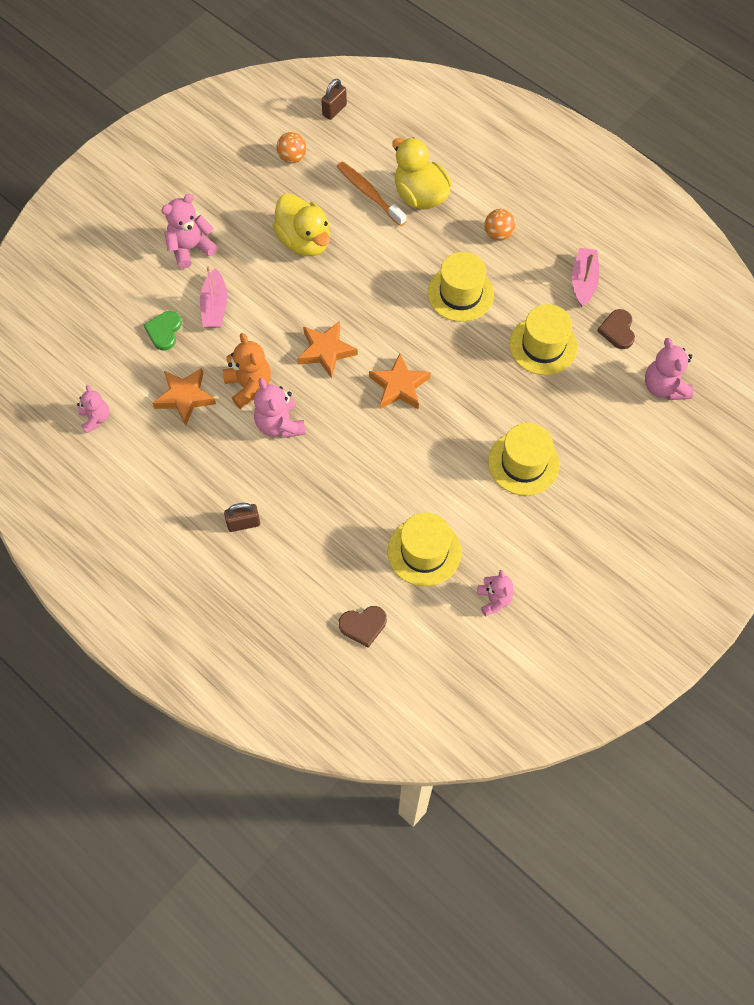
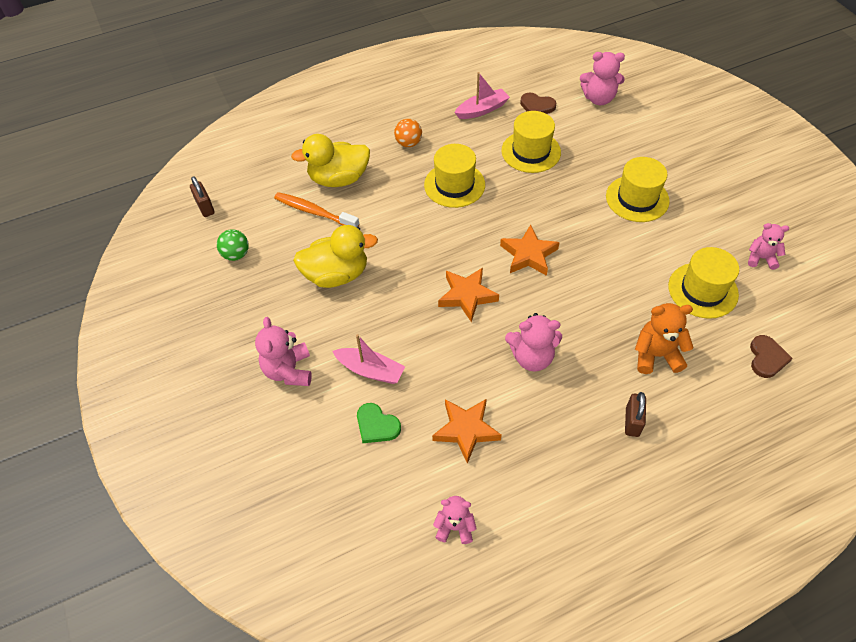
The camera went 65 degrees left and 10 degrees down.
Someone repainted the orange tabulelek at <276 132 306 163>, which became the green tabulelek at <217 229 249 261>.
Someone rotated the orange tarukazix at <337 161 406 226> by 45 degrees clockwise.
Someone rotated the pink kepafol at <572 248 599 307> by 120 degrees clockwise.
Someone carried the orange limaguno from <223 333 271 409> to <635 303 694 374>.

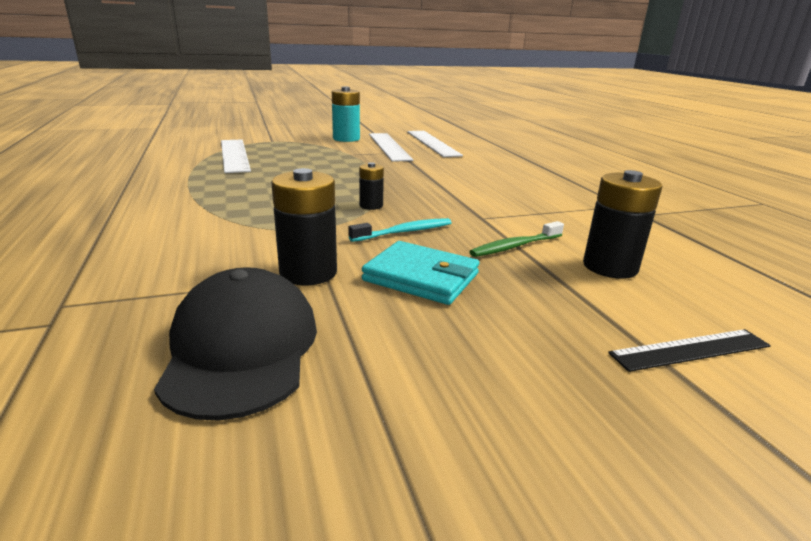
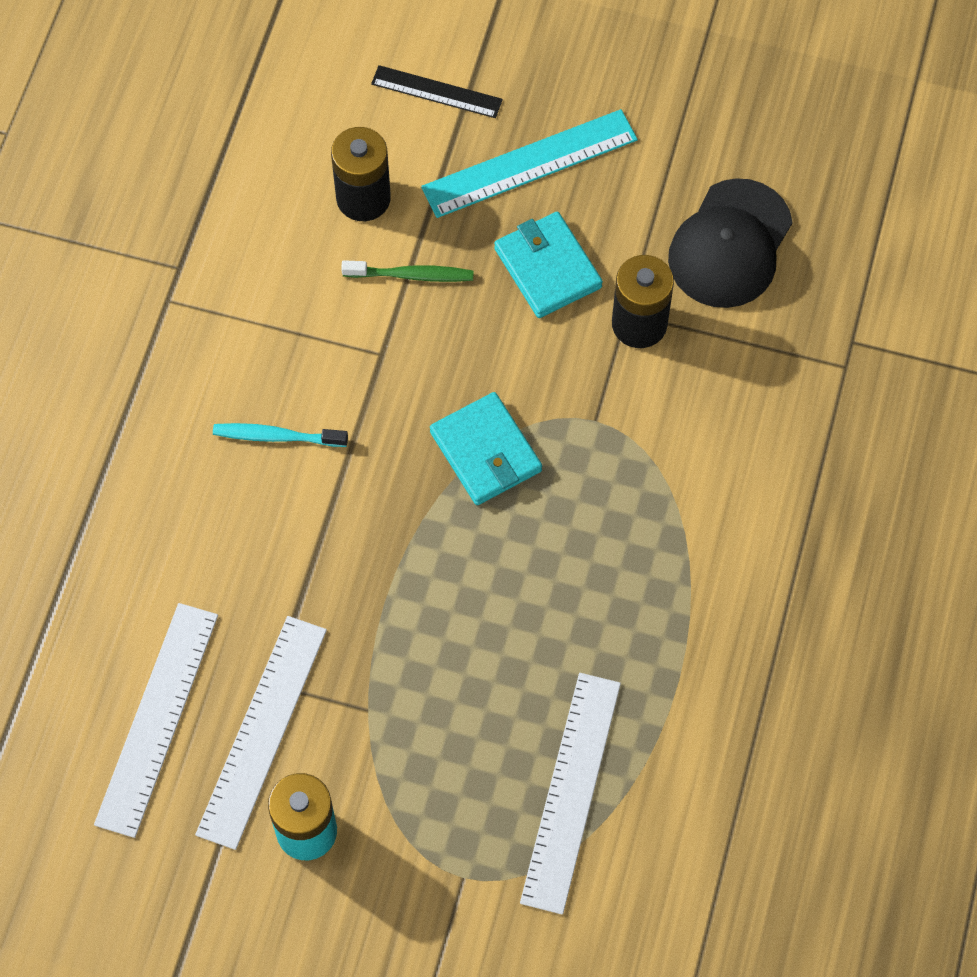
The camera went 145 degrees left and 40 degrees up.
Someone swapped the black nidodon at <359 162 384 210> for the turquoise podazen at <430 392 542 505>.
Someone carried the turquoise tarukazix from <348 218 452 242> to <213 423 348 447>.
Someone put down the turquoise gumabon at <421 109 638 218>.

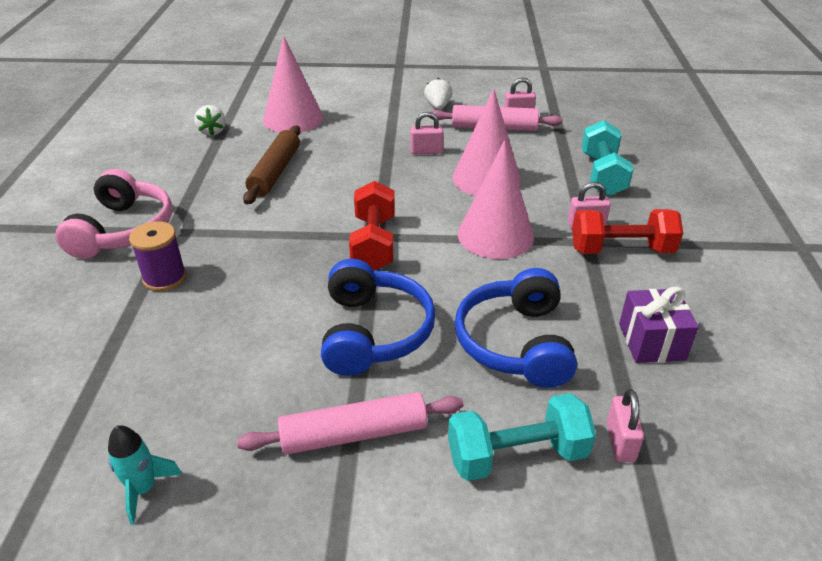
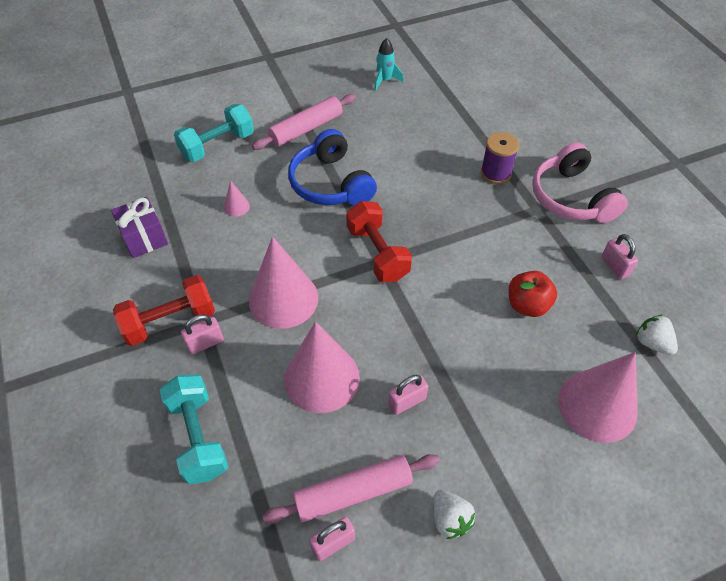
The camera went 155 degrees right and 15 degrees up.
Someone swapped the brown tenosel at <243 126 300 205> for the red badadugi at <509 271 557 317>.
Someone swapped the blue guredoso at <455 268 577 388> for the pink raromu at <224 181 250 217>.
Someone carried the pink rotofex from <607 389 644 462> to <601 234 638 279>.

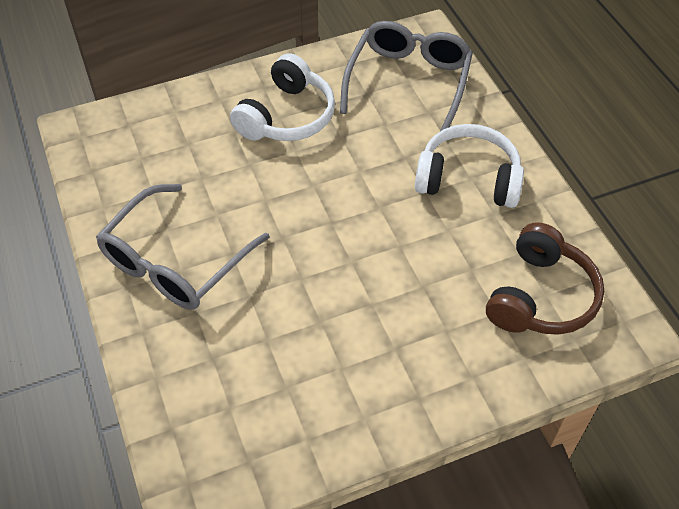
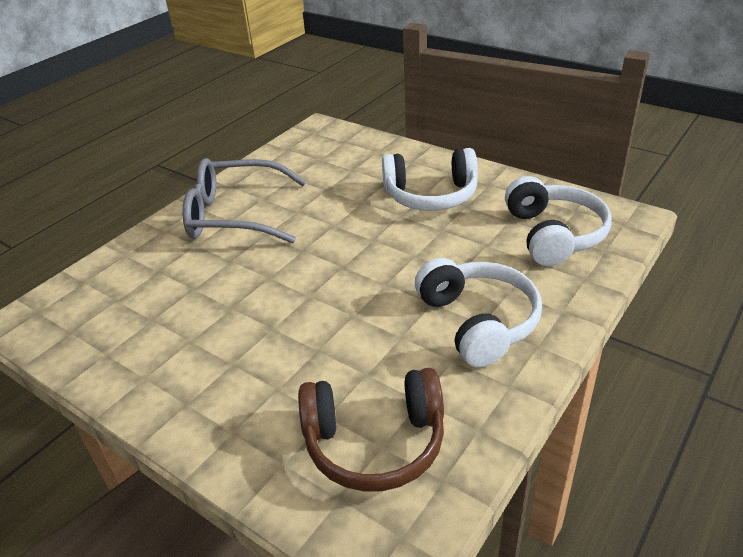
The camera went 60 degrees right and 15 degrees down.
Someone swapped the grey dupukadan at <340 21 473 131> for the white guredoso at <505 176 612 266>.

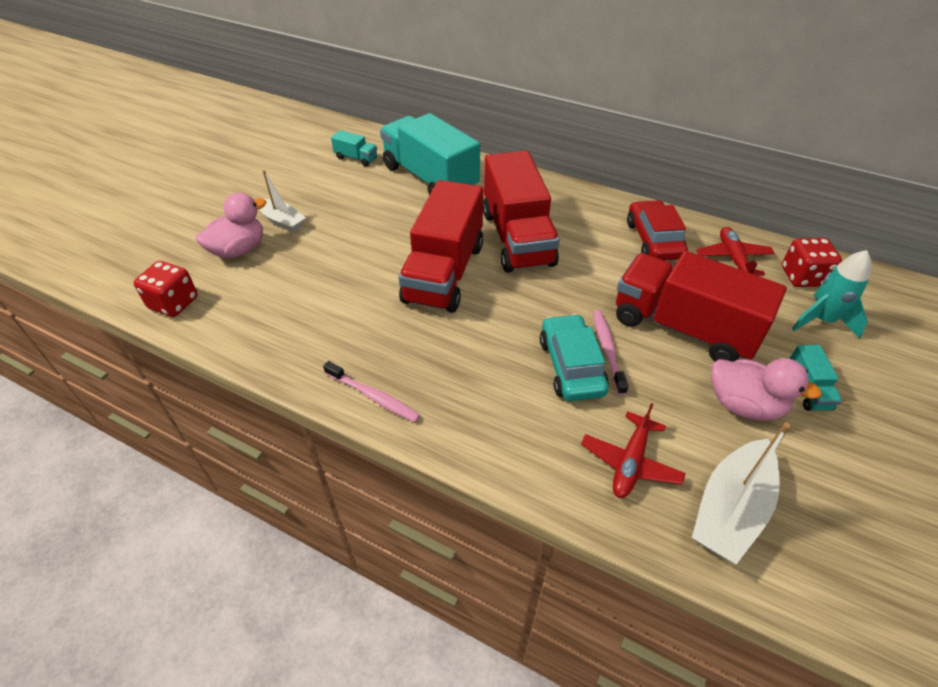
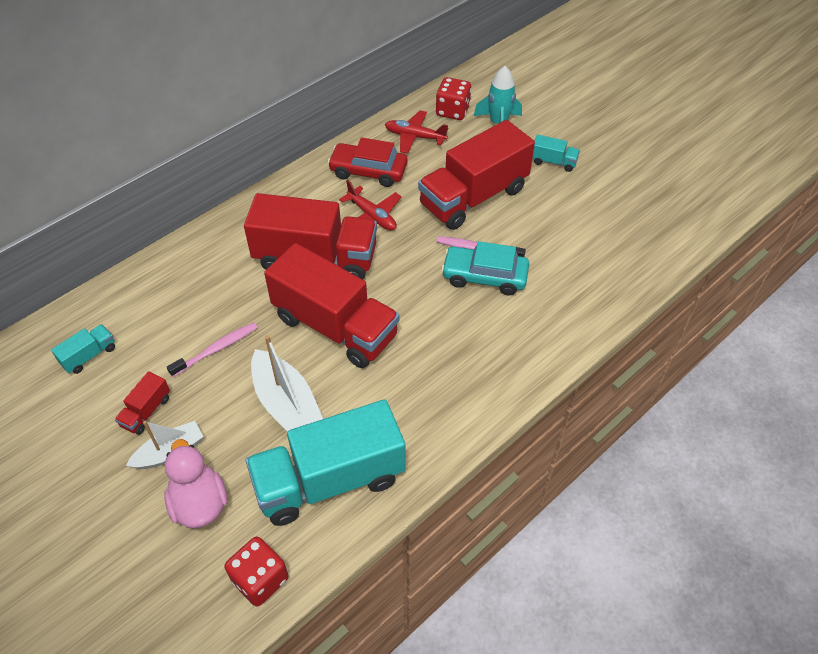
The camera went 70 degrees left and 5 degrees up.
Someone carried the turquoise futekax from <380 113 480 195> to <246 399 406 526>.
Someone took away the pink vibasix at <711 358 822 421>.
Someone carried the pink tarukazix from <323 361 420 422> to <167 322 258 377>.
Someone carried the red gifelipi from <581 403 686 498> to <339 180 402 231>.
Someone carried the white kepafol from <692 422 791 565> to <251 335 323 432>.
Someone put down the red futekax at <115 371 170 435>.

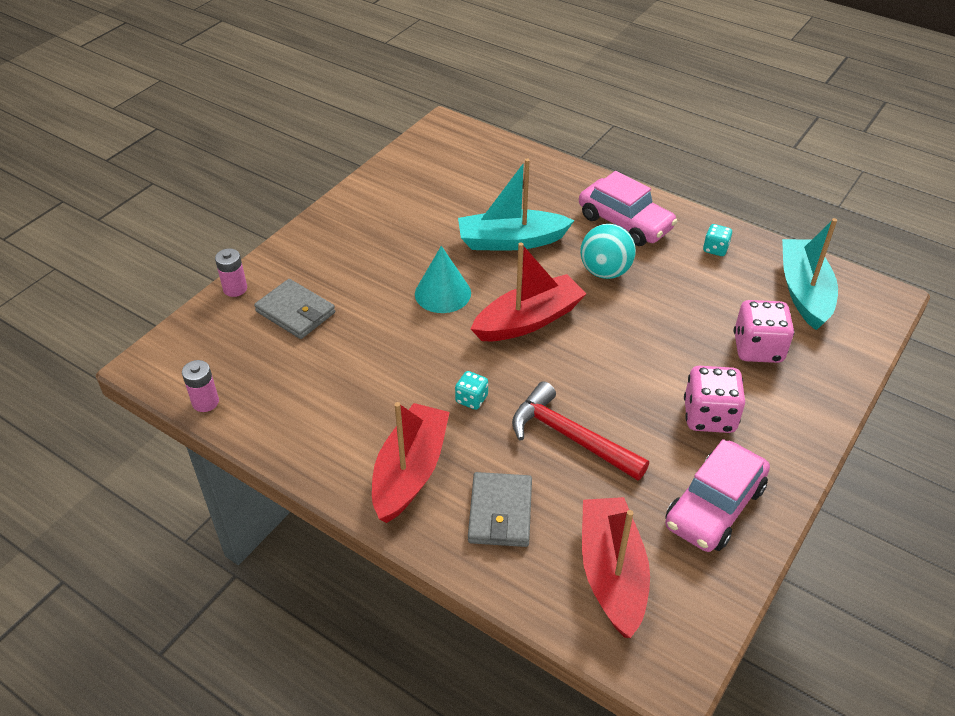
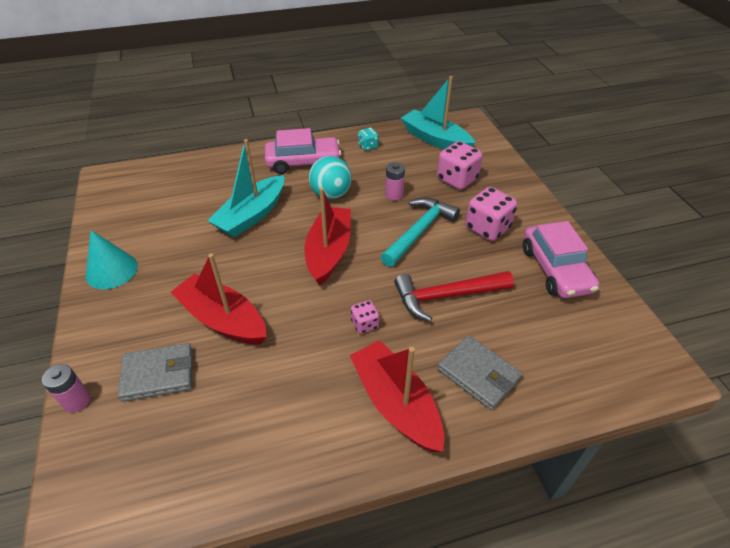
The camera went 50 degrees left and 0 degrees up.
Someone carried the turquoise raromu from <415 246 471 313> to <86 230 138 289>.
Someone carried the pink nidodon from <182 360 219 412> to <385 162 405 200>.
Someone repainted the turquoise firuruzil at <455 371 488 410>, which became the pink firuruzil at <351 300 379 334>.
Someone carried the red kepafol from <582 497 650 638> to <170 254 267 345>.
Someone put down the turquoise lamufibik at <381 198 460 267>.

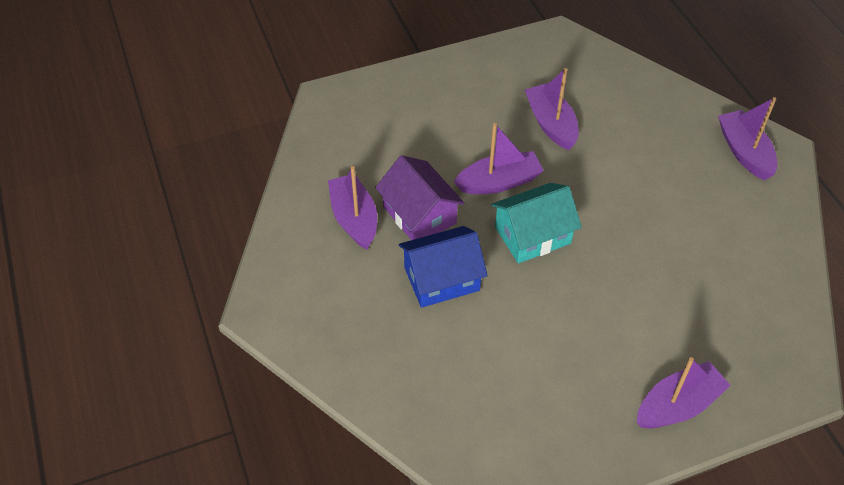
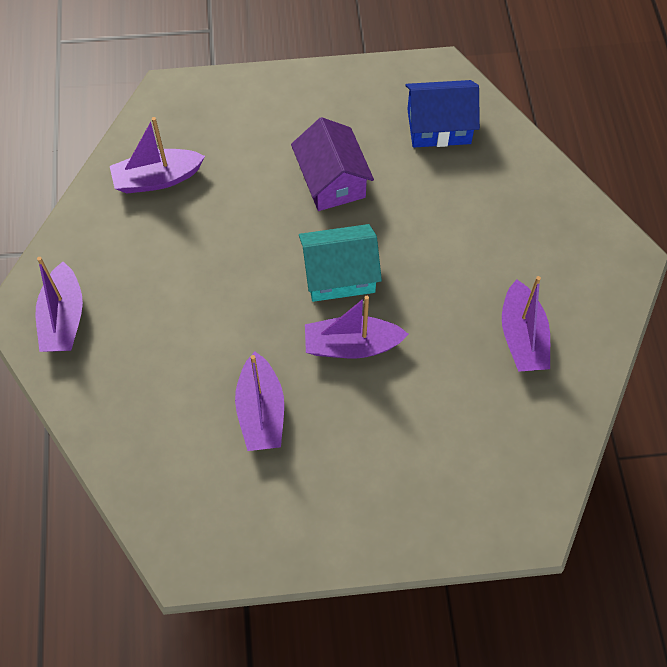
The camera went 165 degrees left and 10 degrees up.
Someone carried the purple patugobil from <375 155 465 240> to <291 117 374 211>.
Someone carried the blue patugobil from <398 226 488 308> to <405 80 480 148>.
Someone carried the purple kepafol from <637 357 731 428> to <110 117 205 194>.

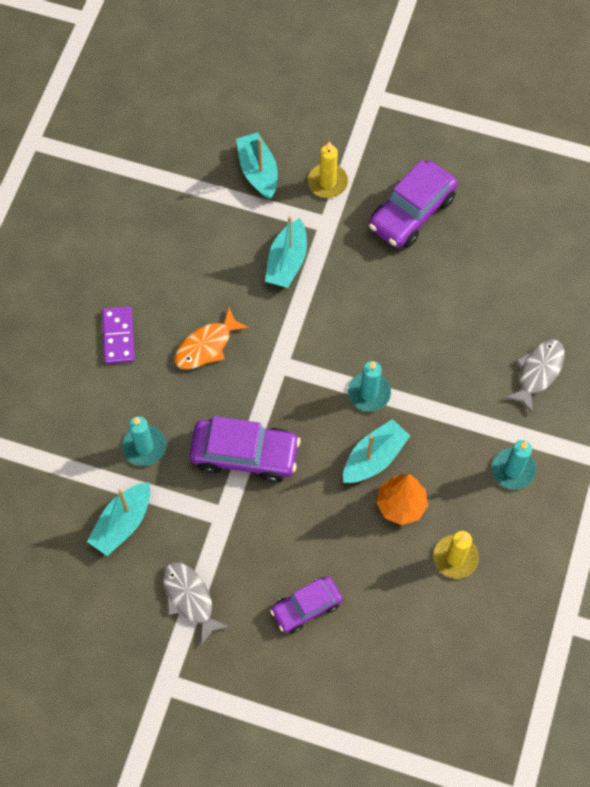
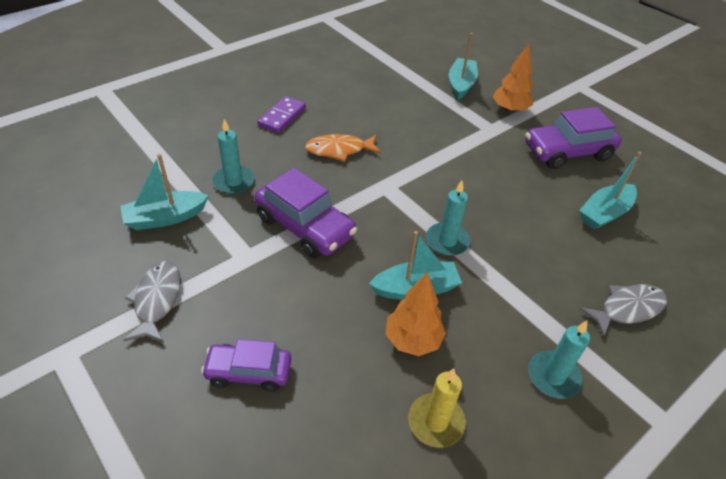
The camera went 30 degrees right and 20 degrees down.
Someone swapped the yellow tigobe at <308 141 348 198> for the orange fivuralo at <493 43 533 113>.
Someone carried the turquoise kepafol from <265 216 307 288> to <579 152 641 230>.

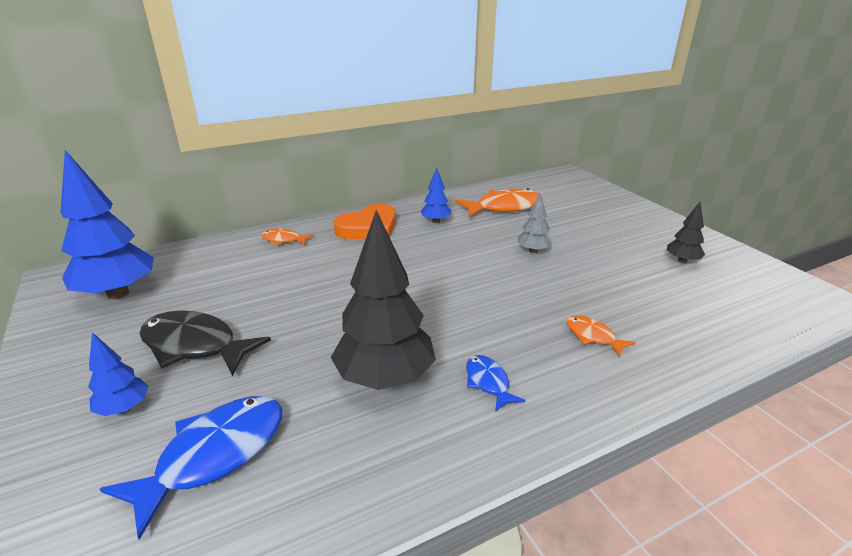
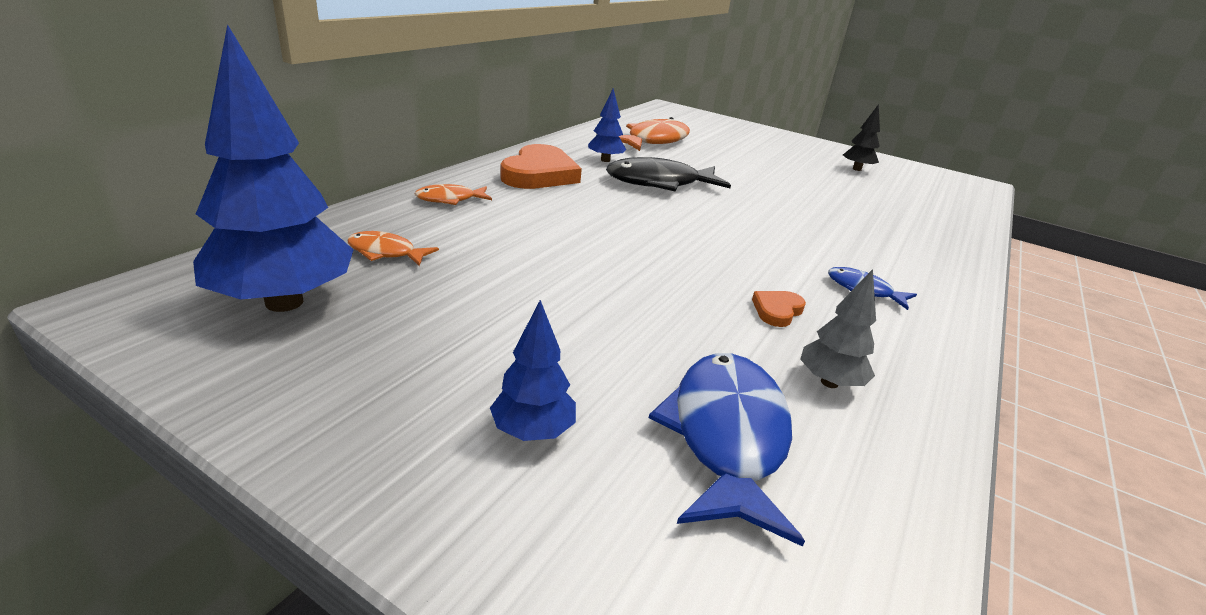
The camera went 35 degrees left and 0 degrees up.
Someone carried the grey fivuralo from <517 193 552 253> to <800 269 876 388>.
Someone swapped the black fivuralo at <331 210 436 390> for the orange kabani at <752 291 806 327>.
Someone carried the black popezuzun from <140 310 271 376> to <606 157 731 192>.
Someone carried the orange popezuzun from <566 315 636 357> to <347 231 439 266>.

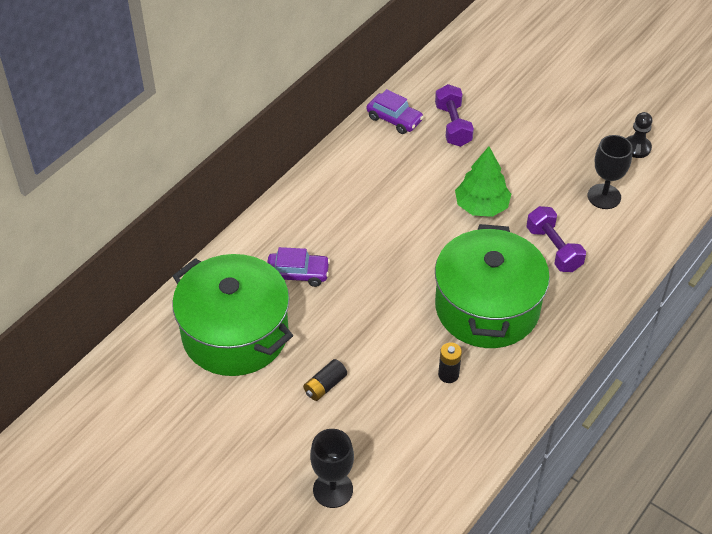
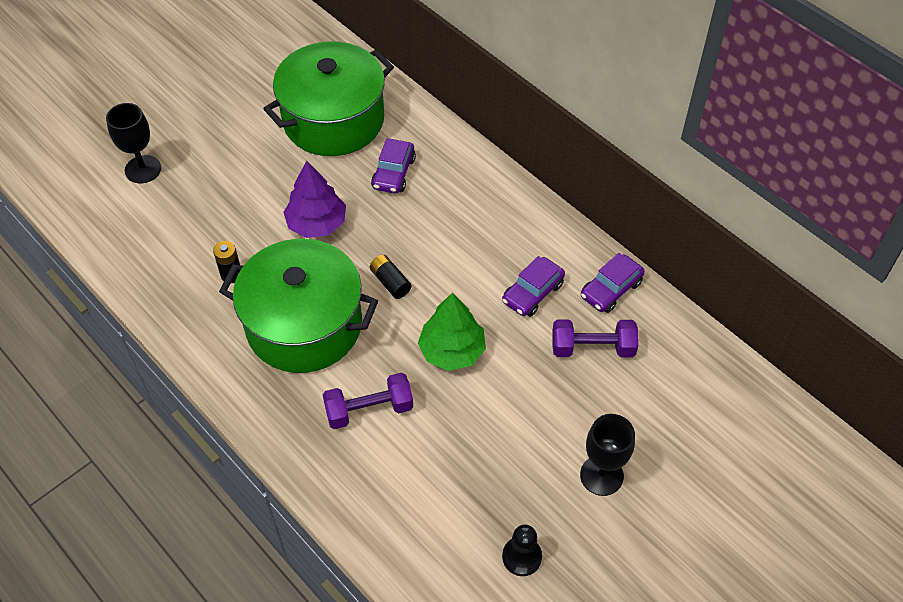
The camera went 100 degrees right and 5 degrees up.
Someone carried the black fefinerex from <588 135 633 209> to <580 414 635 496>.
Someone carried the black nidodon from <303 359 347 401> to <370 255 412 299>.
Someone put down the purple fivuralo at <283 161 346 238>.
Someone put down the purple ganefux at <502 256 565 317>.

